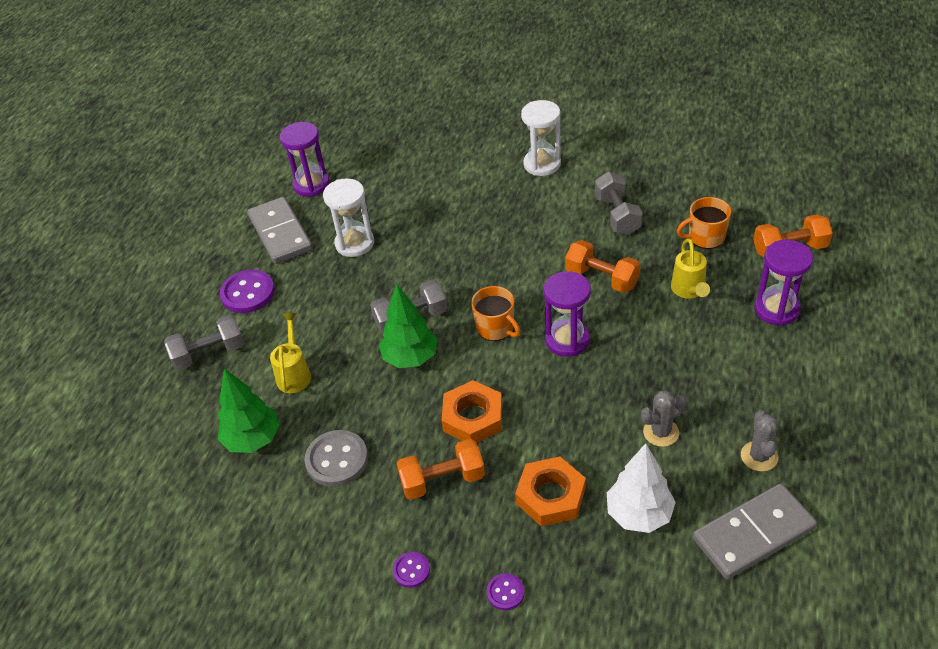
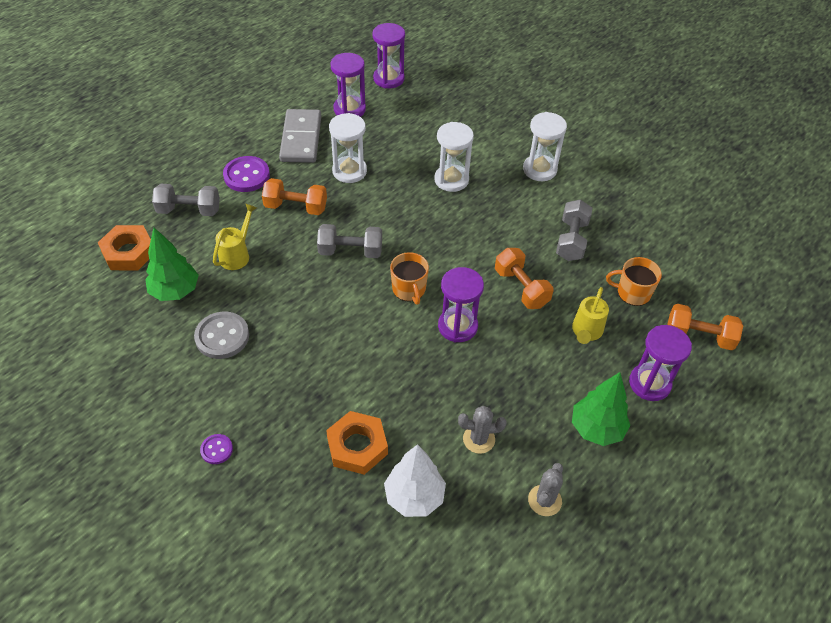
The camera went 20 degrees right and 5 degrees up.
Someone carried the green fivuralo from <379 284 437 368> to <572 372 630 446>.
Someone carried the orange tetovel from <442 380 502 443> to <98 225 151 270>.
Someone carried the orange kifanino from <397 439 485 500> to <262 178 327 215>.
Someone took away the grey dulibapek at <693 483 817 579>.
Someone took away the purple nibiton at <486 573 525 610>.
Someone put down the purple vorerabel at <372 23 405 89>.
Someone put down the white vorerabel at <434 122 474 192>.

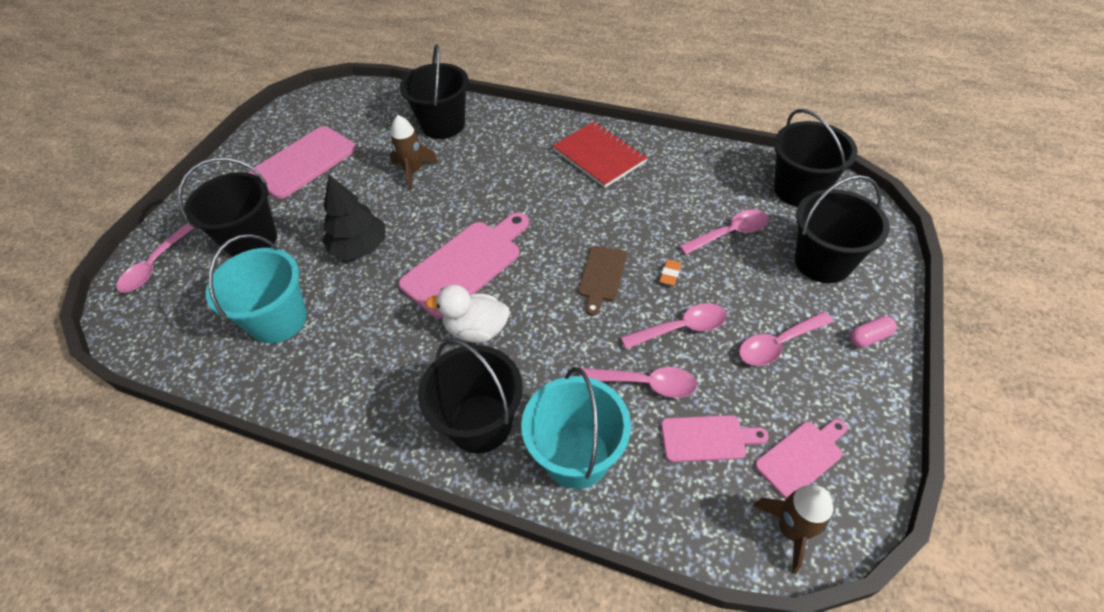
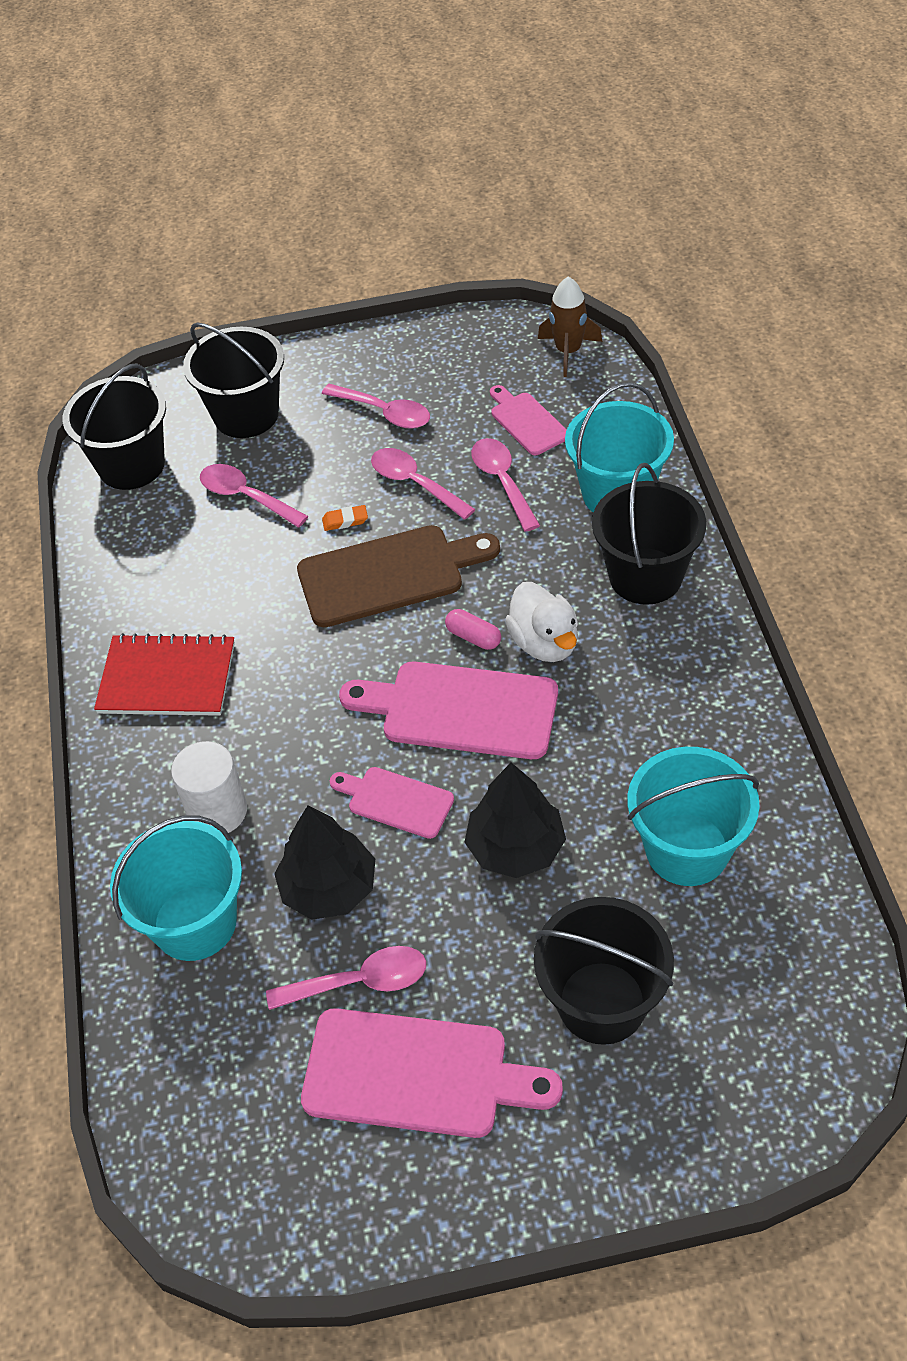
The camera went 120 degrees left and 0 degrees up.
Someone repainted the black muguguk at <399 44 469 139>, which became the turquoise muguguk at <110 815 242 961>.
Someone swapped the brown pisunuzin at <390 115 438 190> for the black fivuralo at <274 805 375 920>.
Someone rotated the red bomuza at <552 121 648 188> by 75 degrees clockwise.
Someone carried the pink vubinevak from <116 225 194 293> to <266 946 426 1010>.
Someone scaled the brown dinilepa at <578 246 627 316> by 1.79.
Someone carried the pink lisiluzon from <849 316 897 348> to <445 609 501 650>.
Someone carried the pink dinilepa from <755 419 847 499> to <330 767 454 839>.
Someone put down the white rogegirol at <171 741 247 833>.

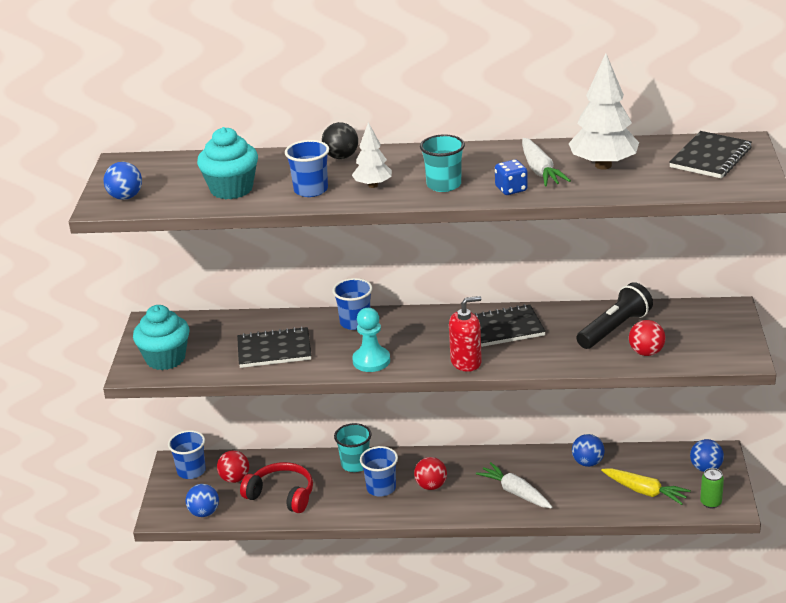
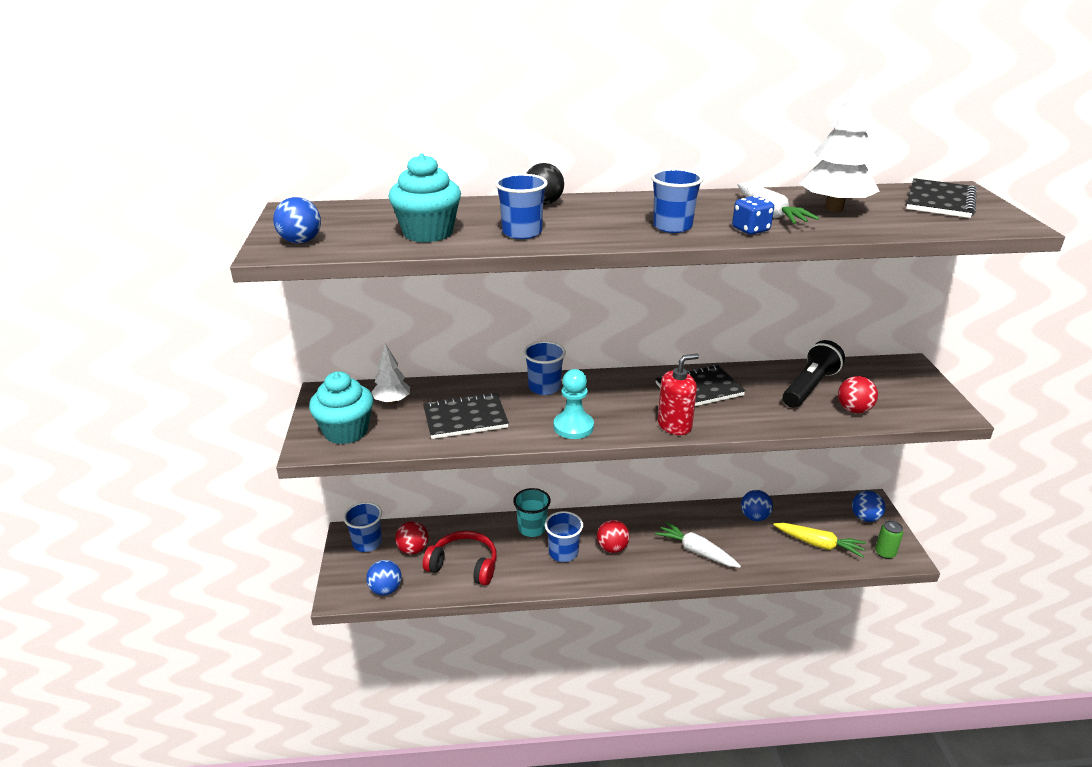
The camera went 10 degrees left and 0 degrees up.
Someone carried the white fivuralo from <352 122 392 188> to <371 344 410 404>.
Someone repainted the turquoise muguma at <420 134 465 192>, which became the blue muguma at <651 169 703 233>.

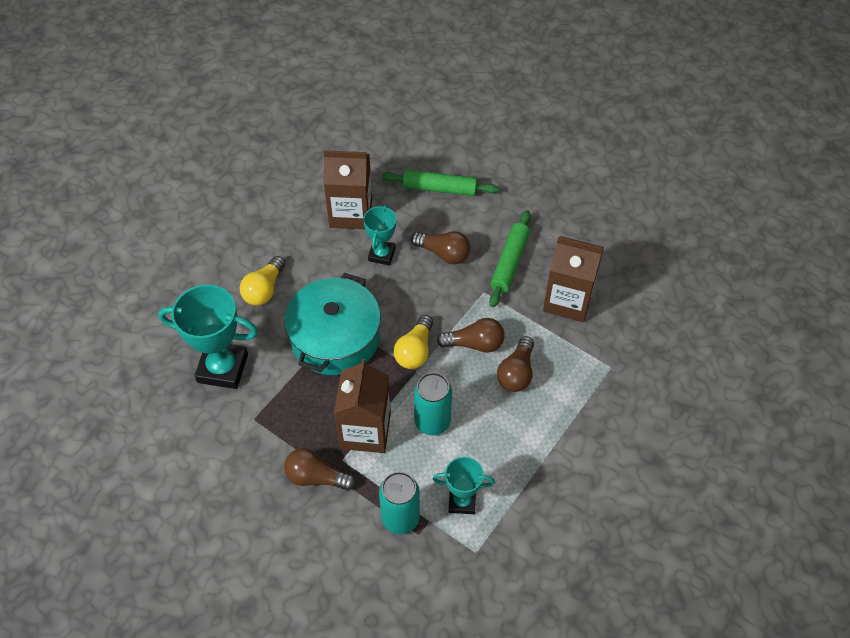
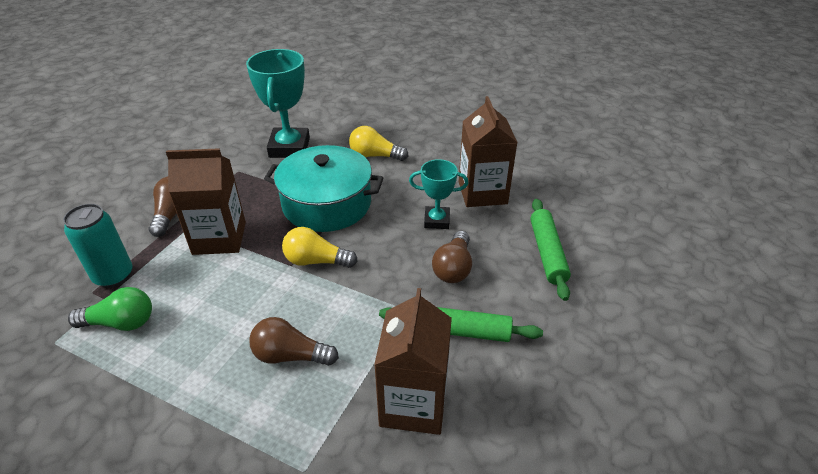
The camera went 80 degrees right and 15 degrees down.
Someone took away the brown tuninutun at <437 318 504 353>.
Someone took away the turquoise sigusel at <414 373 452 435>.
Someone swapped the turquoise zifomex at <433 457 495 514> for the green tuninutun at <68 287 152 331>.

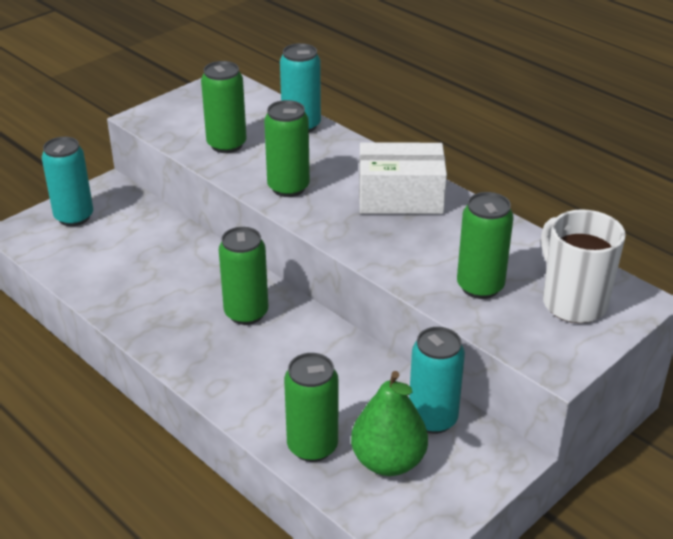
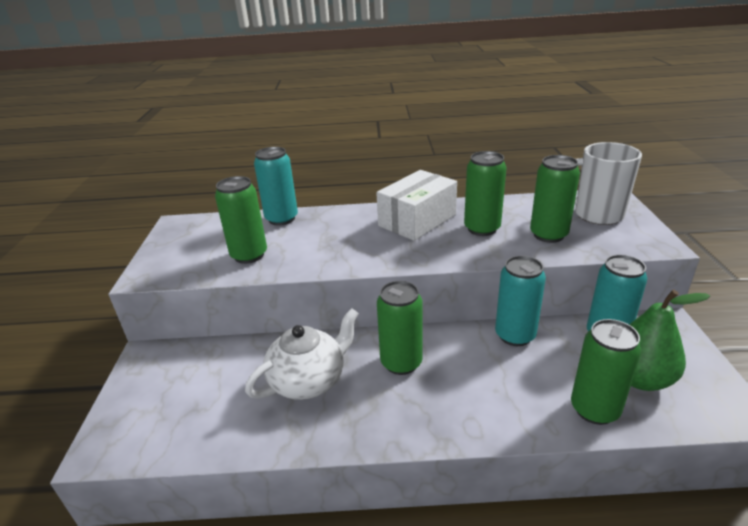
The camera went 45 degrees left and 5 degrees down.
Someone carried the green sigusel from <264 100 310 197> to <464 151 507 236>.
Someone carried the turquoise sigusel from <42 137 93 226> to <495 256 546 346>.
Someone put down the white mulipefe at <245 308 359 400>.

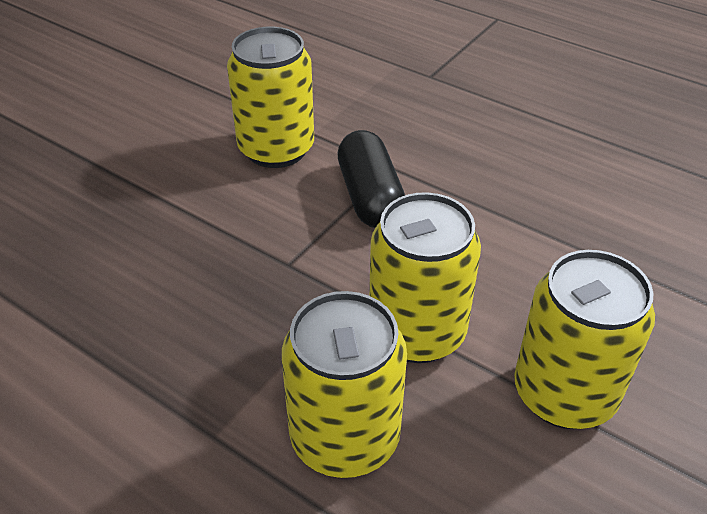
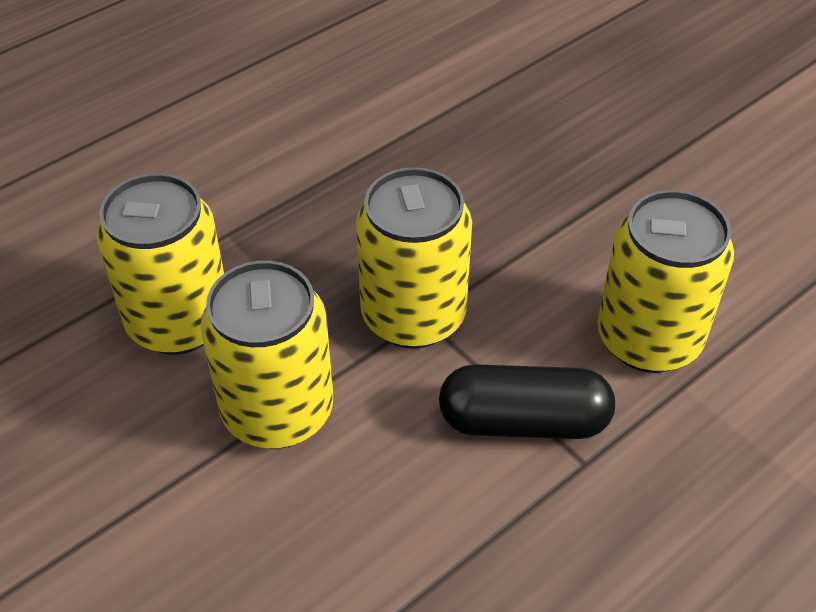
The camera went 105 degrees right and 5 degrees up.
Someone carried the yellow sigusel from <514 250 655 429> to <356 167 472 349>.

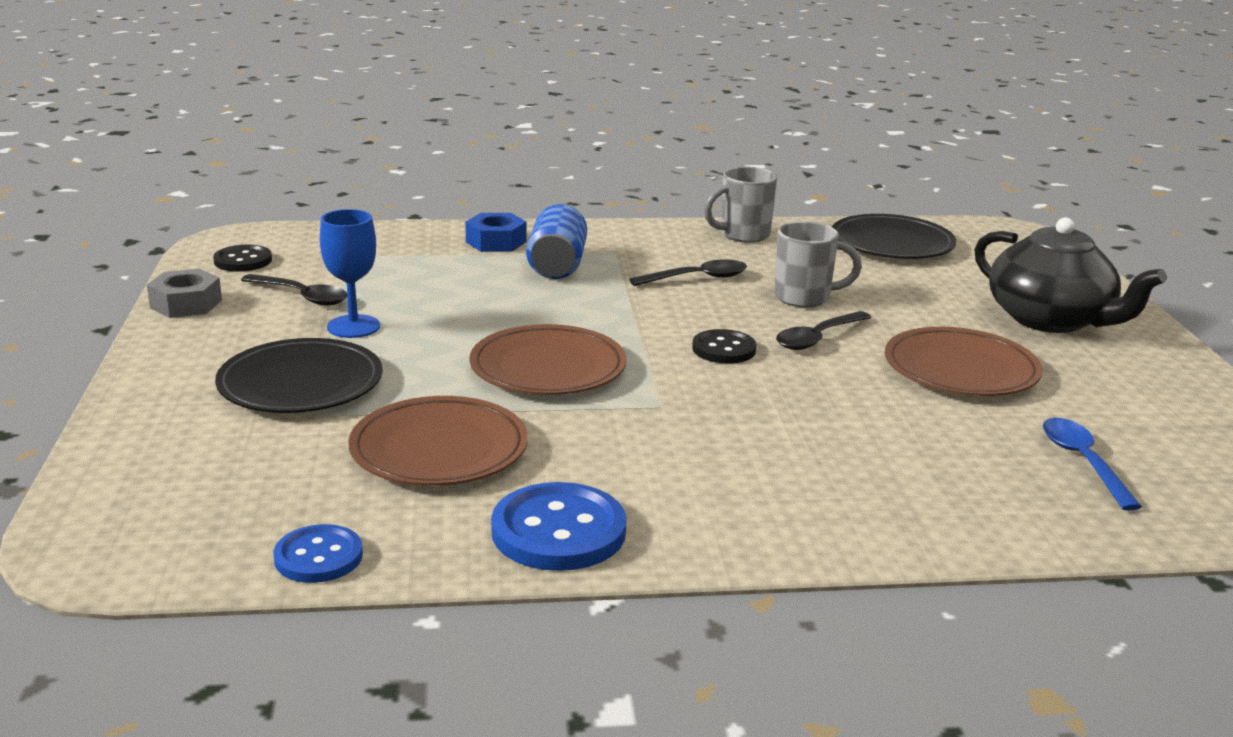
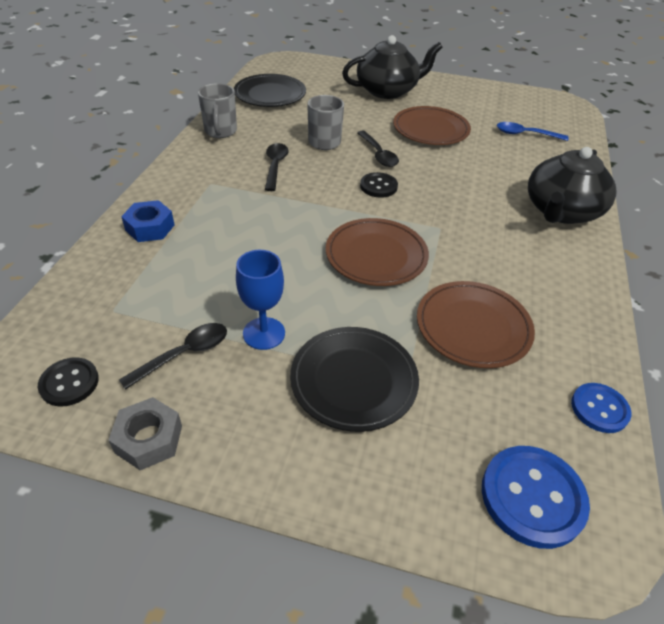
The camera went 70 degrees left and 20 degrees up.
Someone took away the blue sigusel at <526 204 587 279>.
Someone carried the blue nibiton from <491 482 627 571> to <482 446 590 549>.
Someone put down the black mulipefe at <528 147 617 224>.

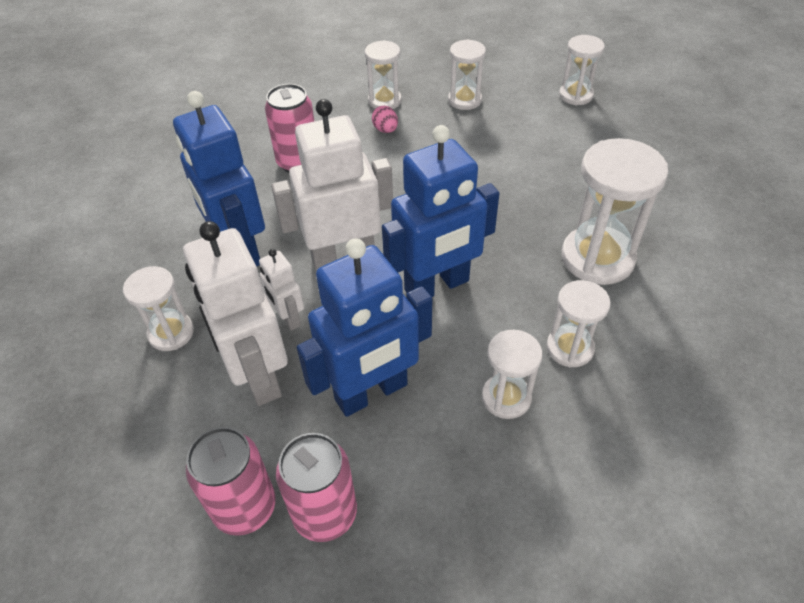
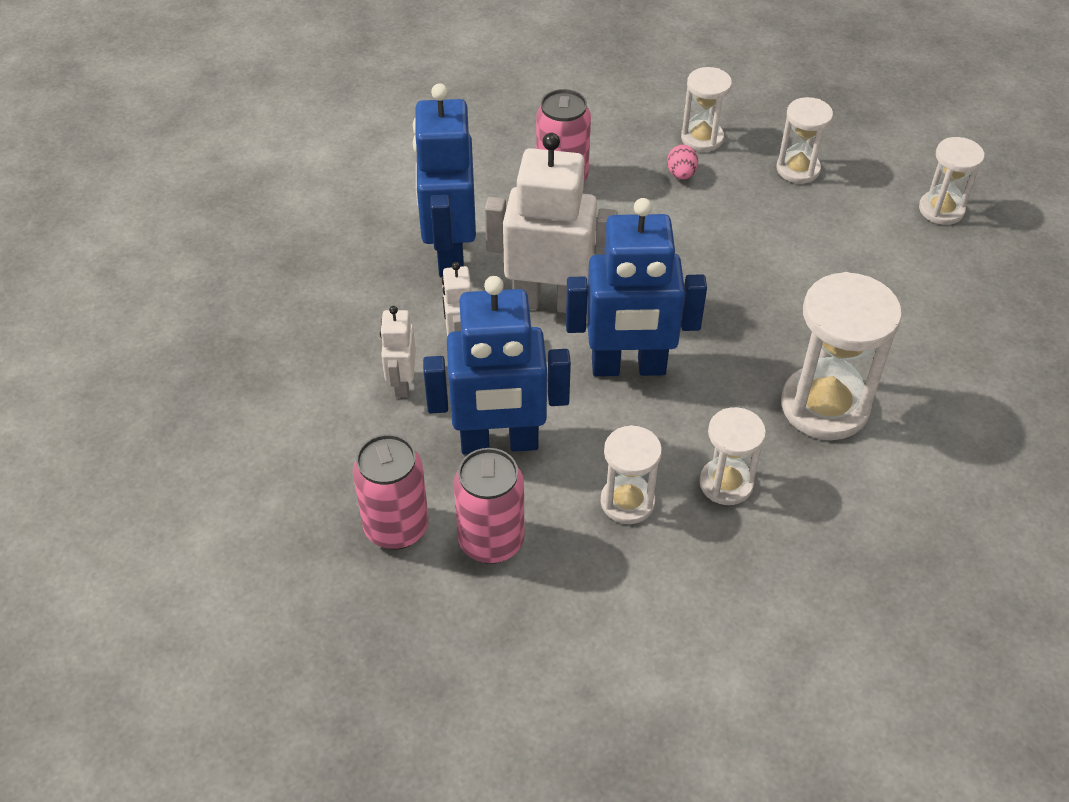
The camera went 25 degrees right and 0 degrees up.
Someone scaled the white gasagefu at <183 221 288 406> by 0.50.
Someone took away the white vorerabel at <123 266 194 351>.
Someone carried the pink sigusel from <186 427 276 536> to <453 448 525 564>.

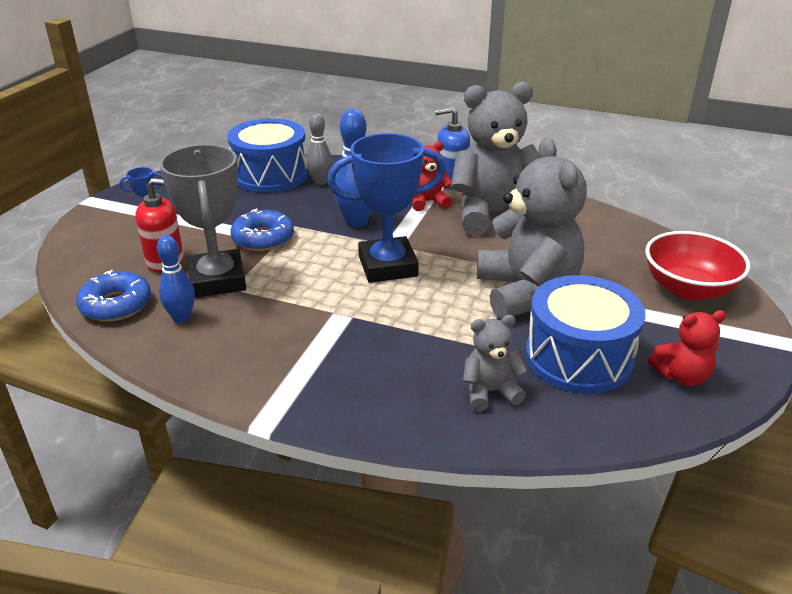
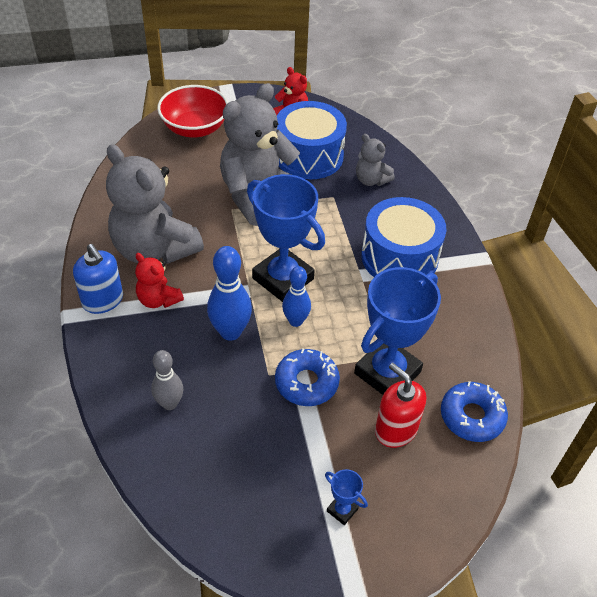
The camera went 125 degrees left and 15 degrees up.
Someone carried the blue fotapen from <227 118 308 193> to <361 197 446 277>.
Someone repainted the grey zifomex at <159 144 246 298>, which became the blue zifomex at <354 267 441 395>.
Someone carried the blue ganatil from <157 235 195 323> to <282 266 311 327>.

